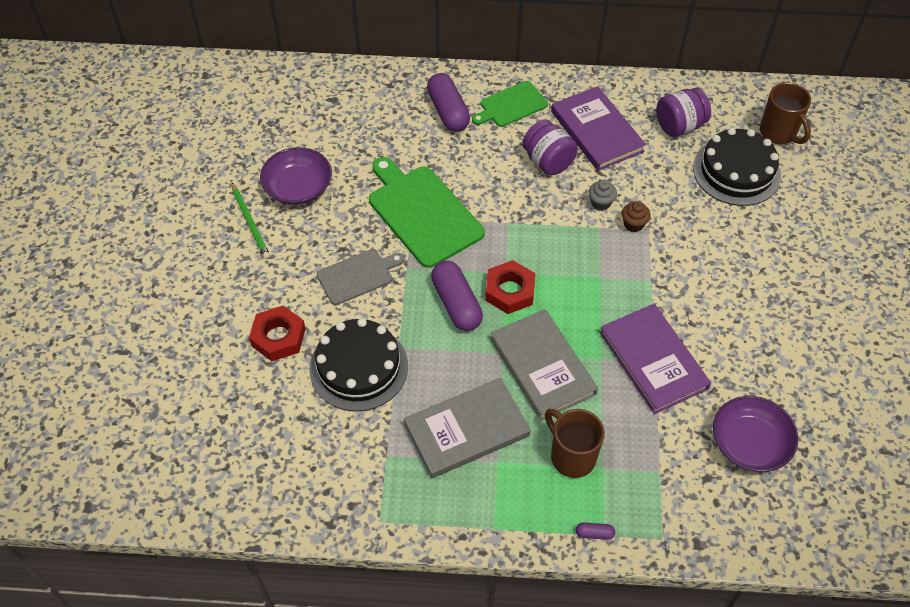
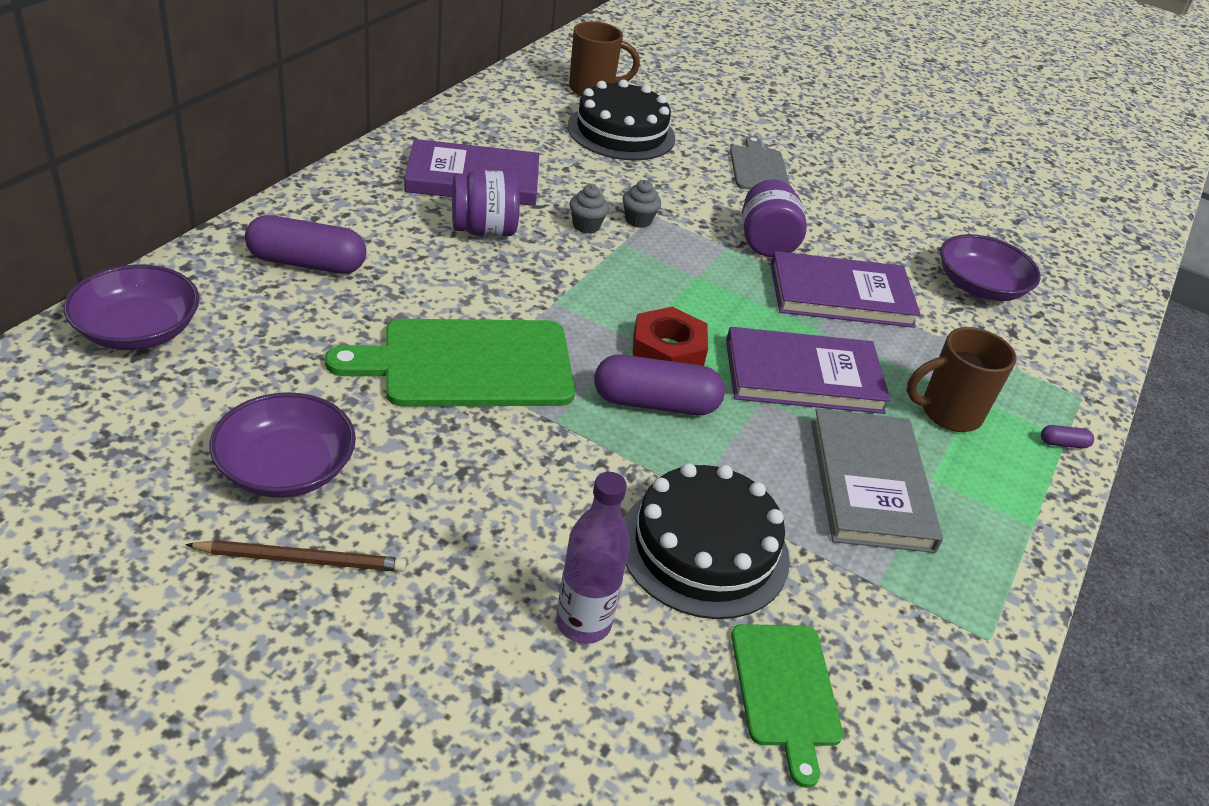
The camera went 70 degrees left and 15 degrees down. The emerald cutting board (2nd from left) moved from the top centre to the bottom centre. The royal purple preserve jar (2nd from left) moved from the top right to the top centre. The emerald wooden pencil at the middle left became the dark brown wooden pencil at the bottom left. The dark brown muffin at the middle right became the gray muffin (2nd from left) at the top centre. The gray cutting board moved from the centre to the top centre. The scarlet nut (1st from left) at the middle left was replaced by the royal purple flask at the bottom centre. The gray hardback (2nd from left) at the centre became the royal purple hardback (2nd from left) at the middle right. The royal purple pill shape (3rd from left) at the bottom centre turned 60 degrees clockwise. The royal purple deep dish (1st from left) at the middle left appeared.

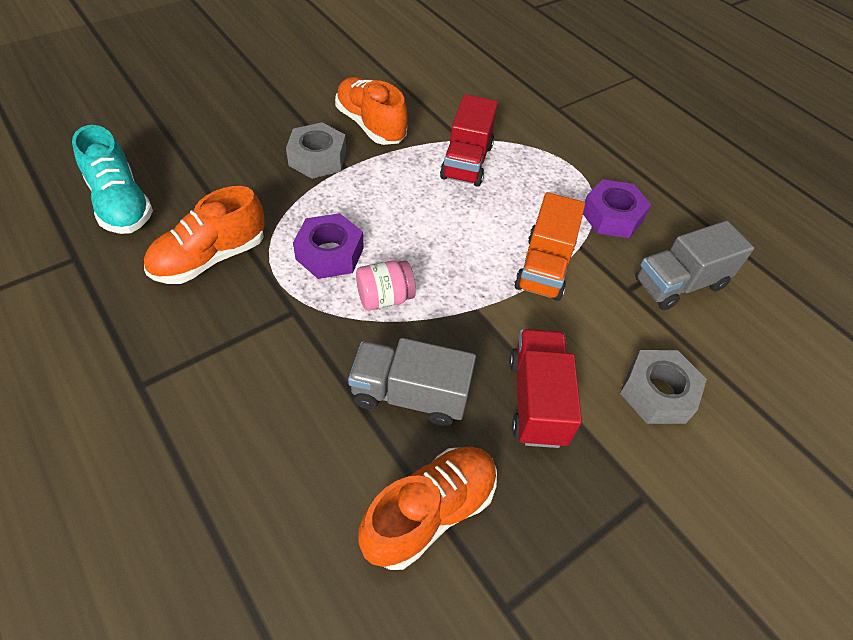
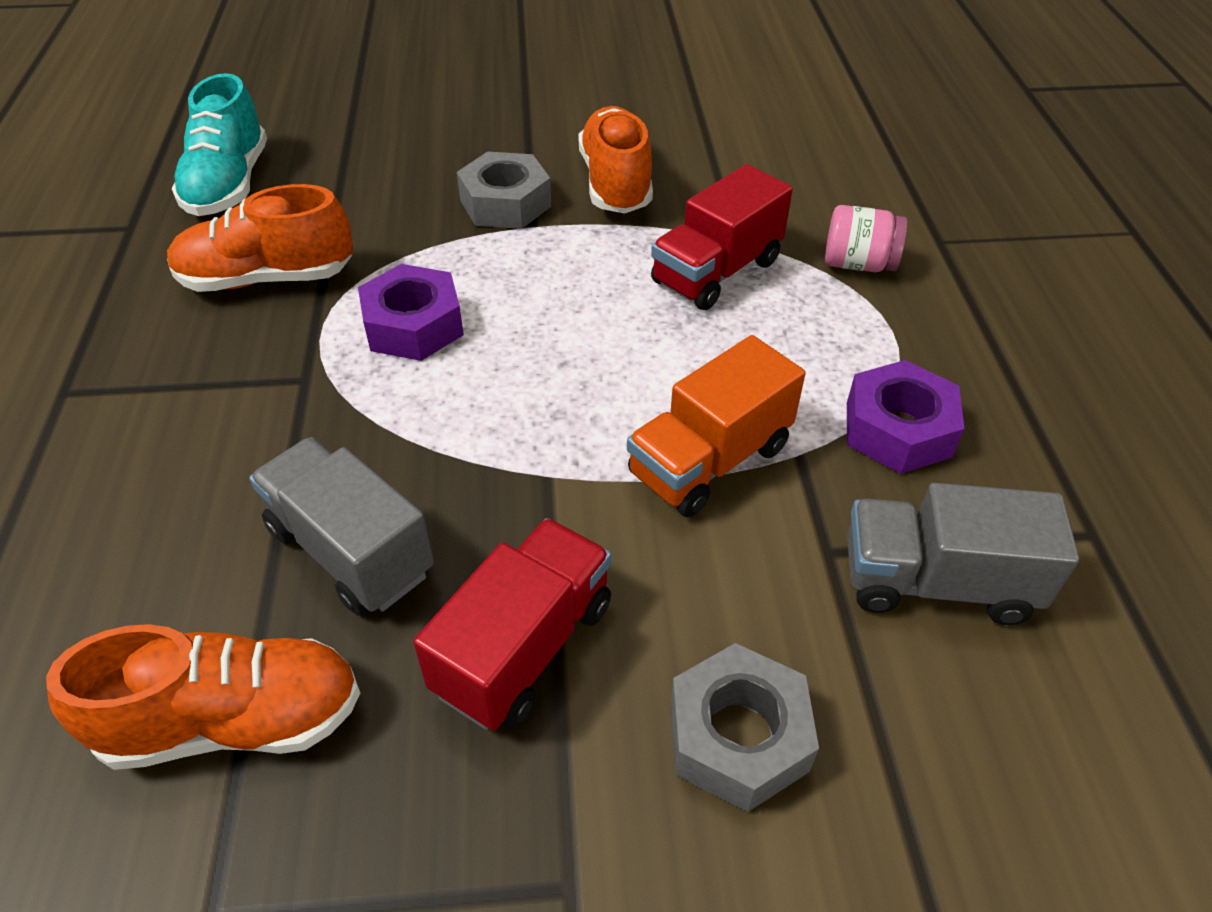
The camera went 35 degrees right and 5 degrees down. The pink preserve jar moved from the centre to the top right.

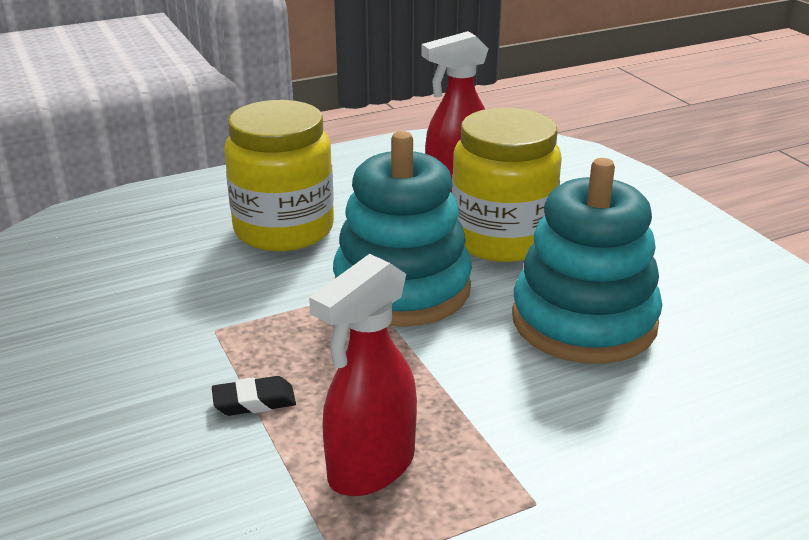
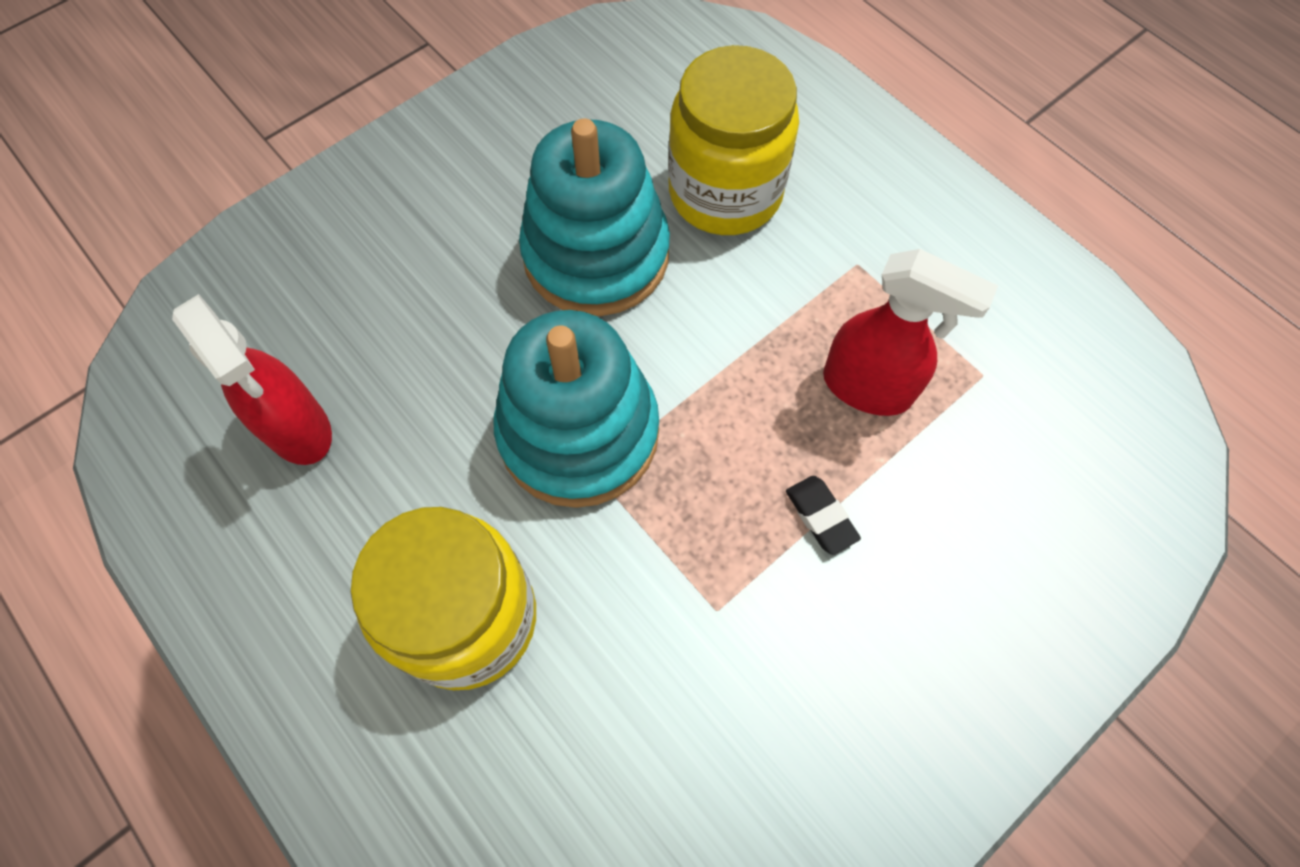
The camera went 105 degrees left and 35 degrees up. The yellow preserve jar (2nd from left) moved from the centre to the top centre.

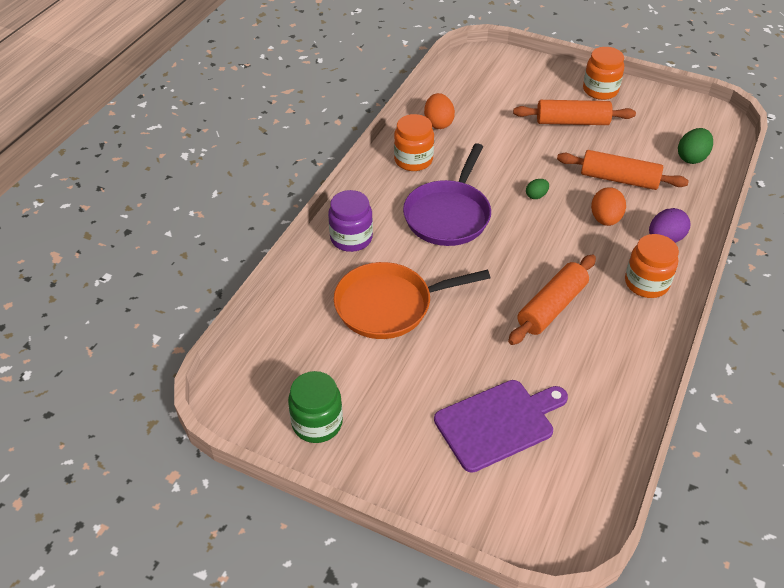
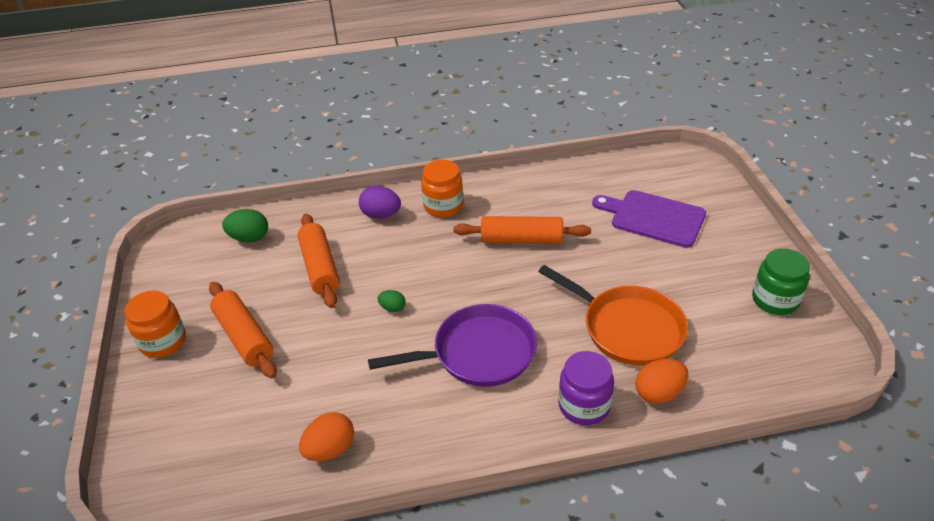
The camera went 125 degrees left and 5 degrees down. The orange preserve jar (1st from left) at the top centre disappeared. The orange egg (2nd from left) moved from the middle right to the bottom right.

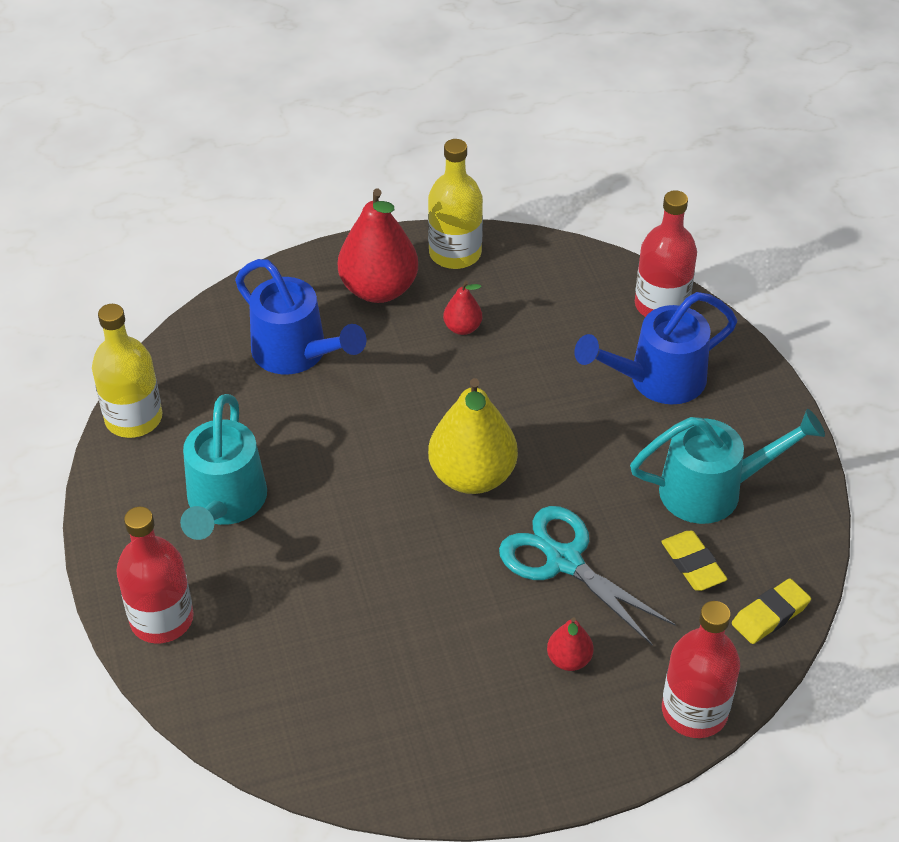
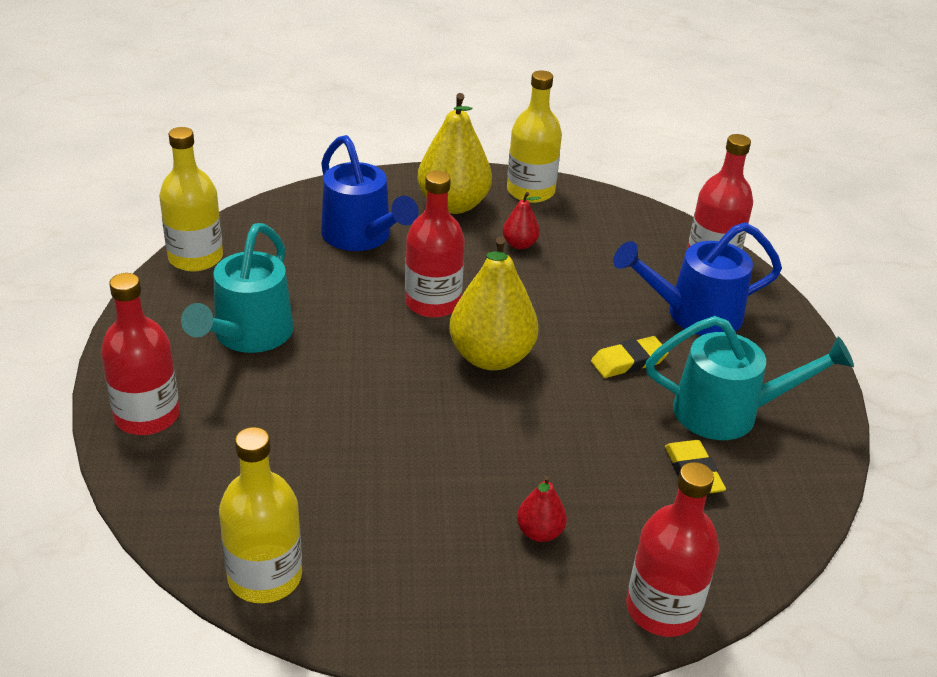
The camera went 10 degrees right and 10 degrees down. The scarlet pear (1st from left) at the top centre became the yellow pear (1st from left) at the top centre. The turquoise pair of scissors at the bottom centre disappeared. The yellow eraser (2nd from left in the first image) moved from the bottom right to the middle right. The scarlet flask (2nd from left) at the centre appeared. The yellow flask (2nd from left) at the bottom left appeared.

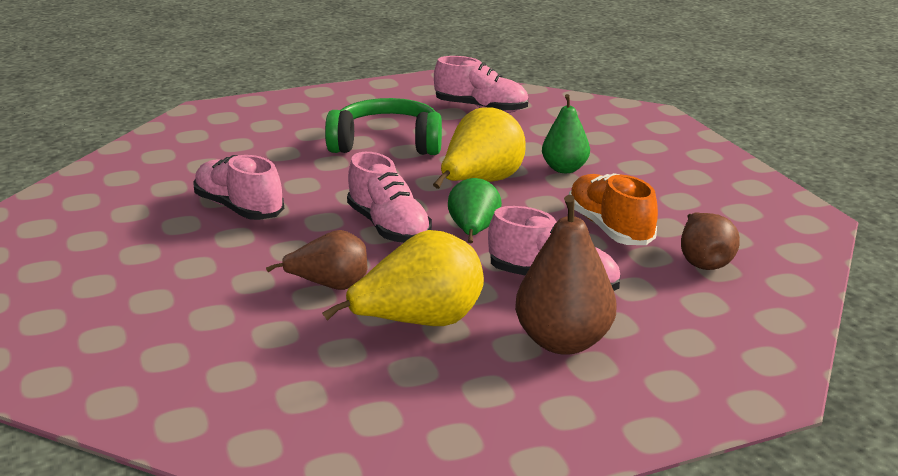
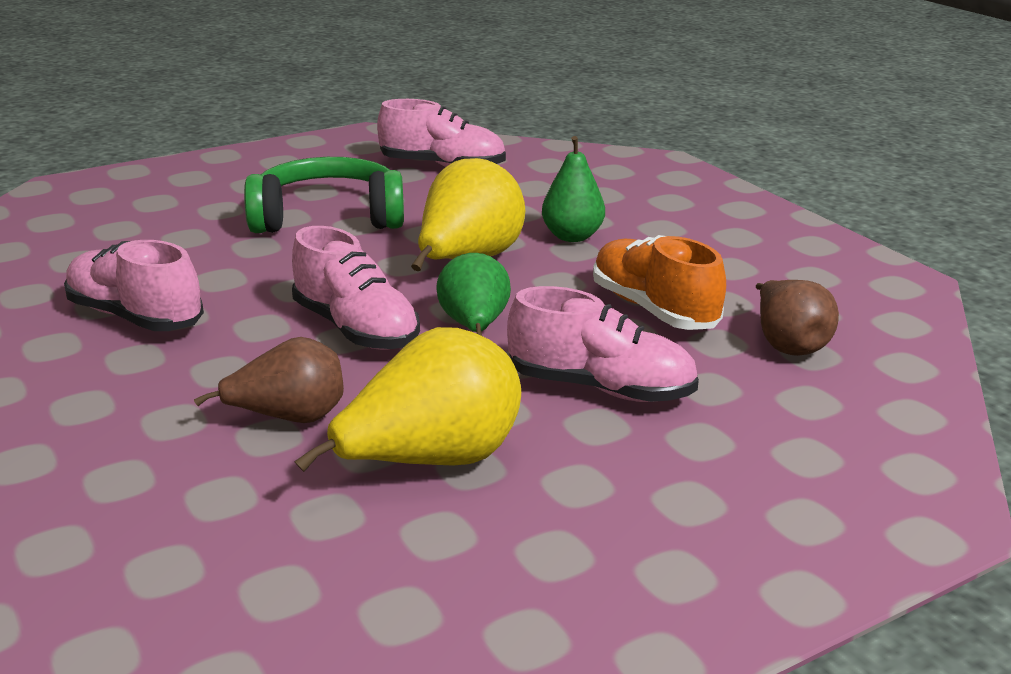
The camera went 10 degrees left and 0 degrees up. The dark brown pear (2nd from left) at the centre disappeared.

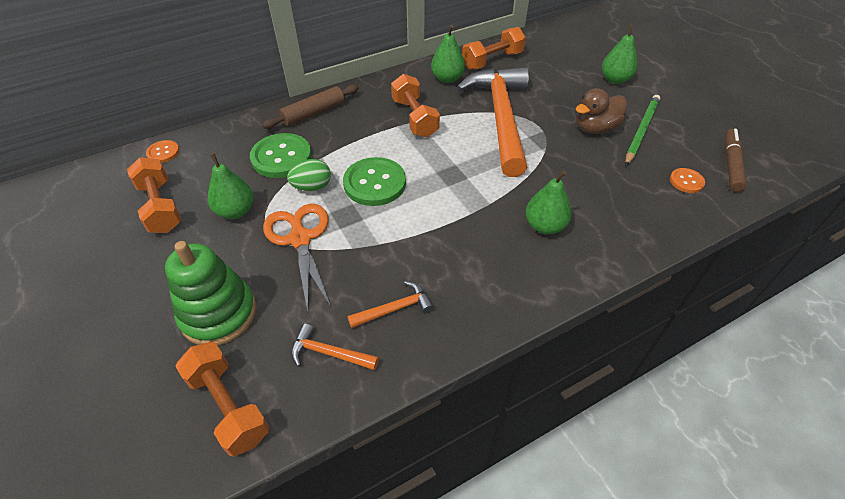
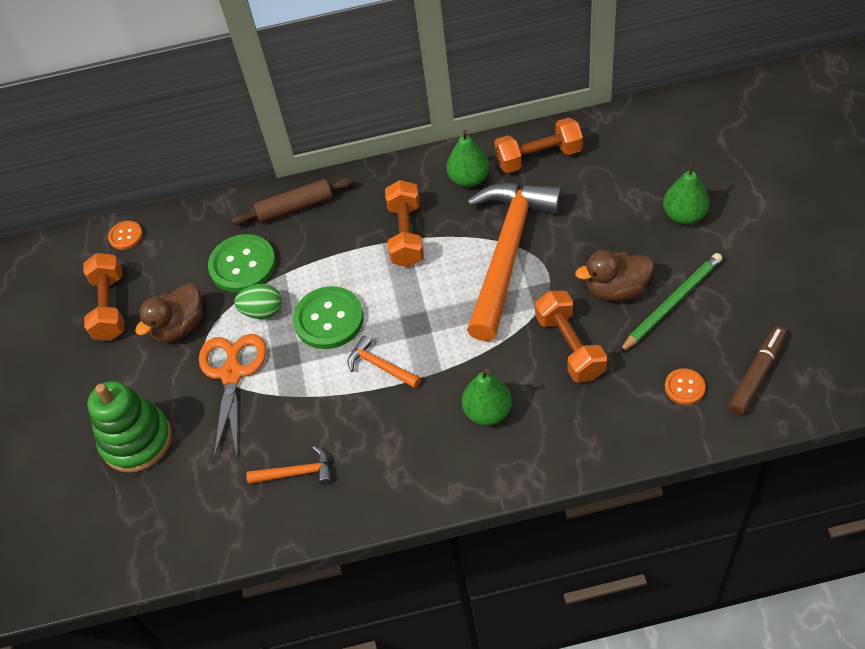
The camera went 25 degrees right and 5 degrees up. The emerald pear (1st from left) at the middle left was replaced by the dark brown toy duck (1st from left) at the middle left. The orange hammer (1st from left in the first image) moved from the bottom centre to the centre. The orange dumbbell (2nd from left in the first image) moved from the bottom left to the centre.

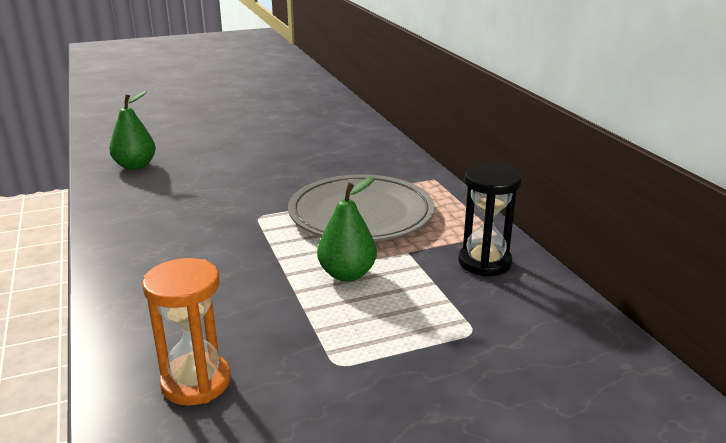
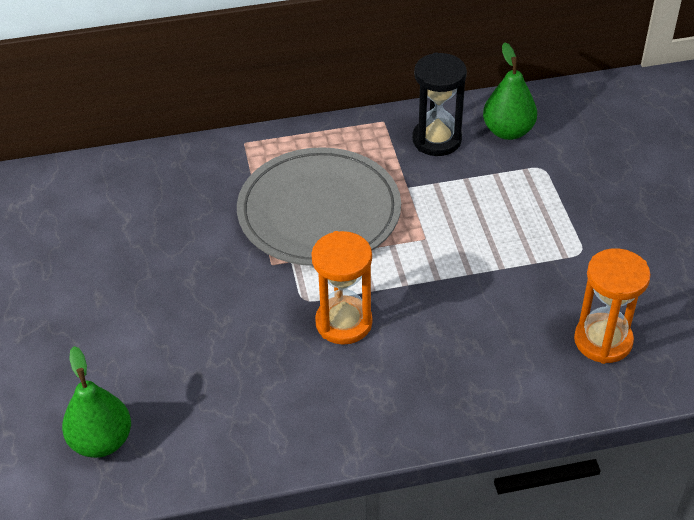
The camera went 80 degrees left and 20 degrees up. The emerald pear (2nd from left) moved from the centre to the top right. The orange sandglass (1st from left) at the centre appeared.

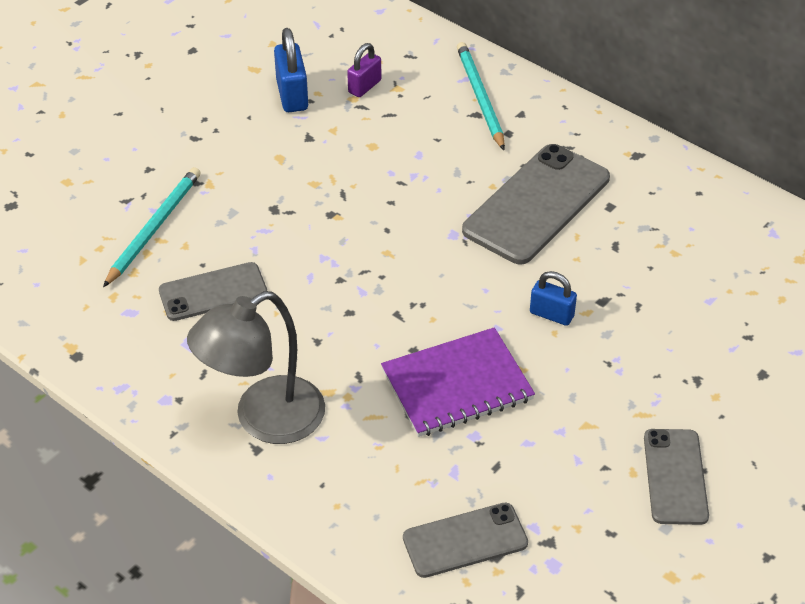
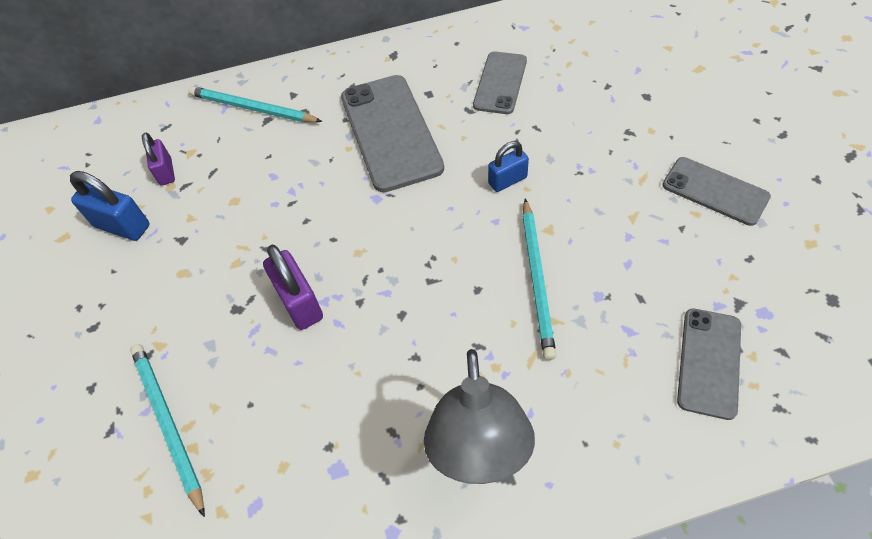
The camera went 50 degrees left and 10 degrees up. The gray smartphone (1st from left in the first image) moved from the middle left to the top centre. The royal purple exercise book at the centre was replaced by the turquoise wooden pencil (3rd from left) at the centre. The royal purple small lock (2nd from left) at the centre appeared.

